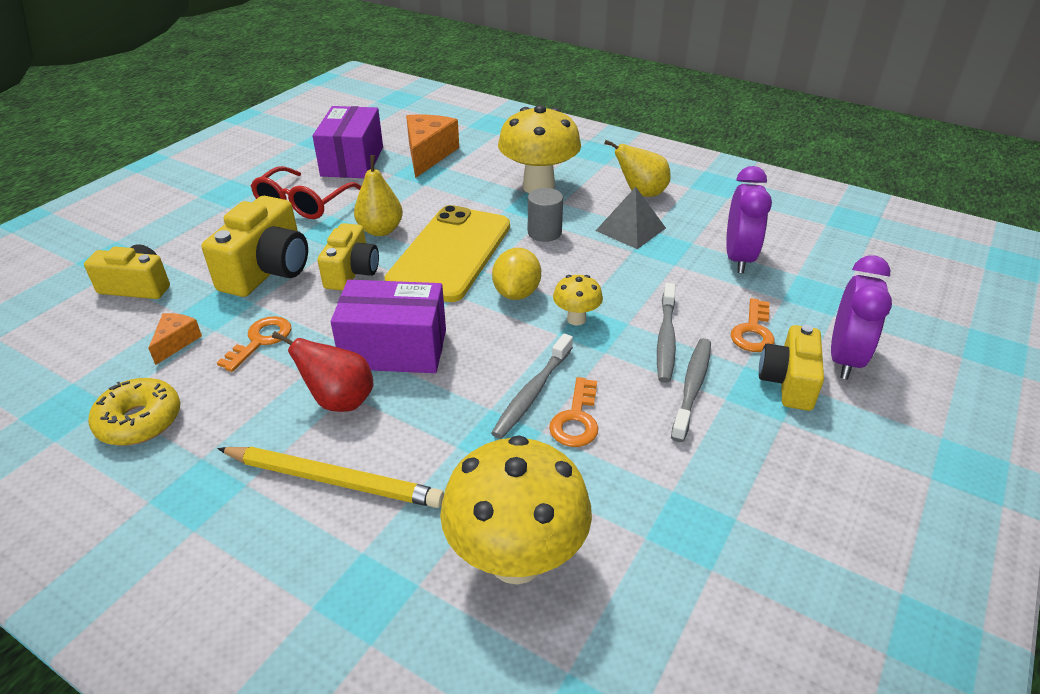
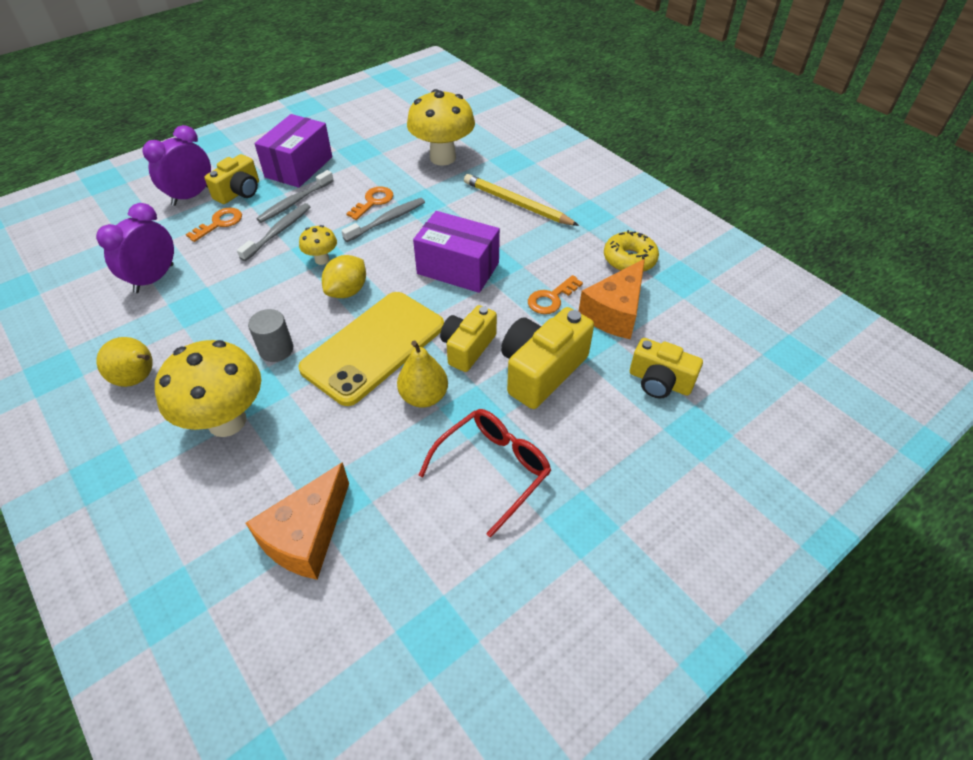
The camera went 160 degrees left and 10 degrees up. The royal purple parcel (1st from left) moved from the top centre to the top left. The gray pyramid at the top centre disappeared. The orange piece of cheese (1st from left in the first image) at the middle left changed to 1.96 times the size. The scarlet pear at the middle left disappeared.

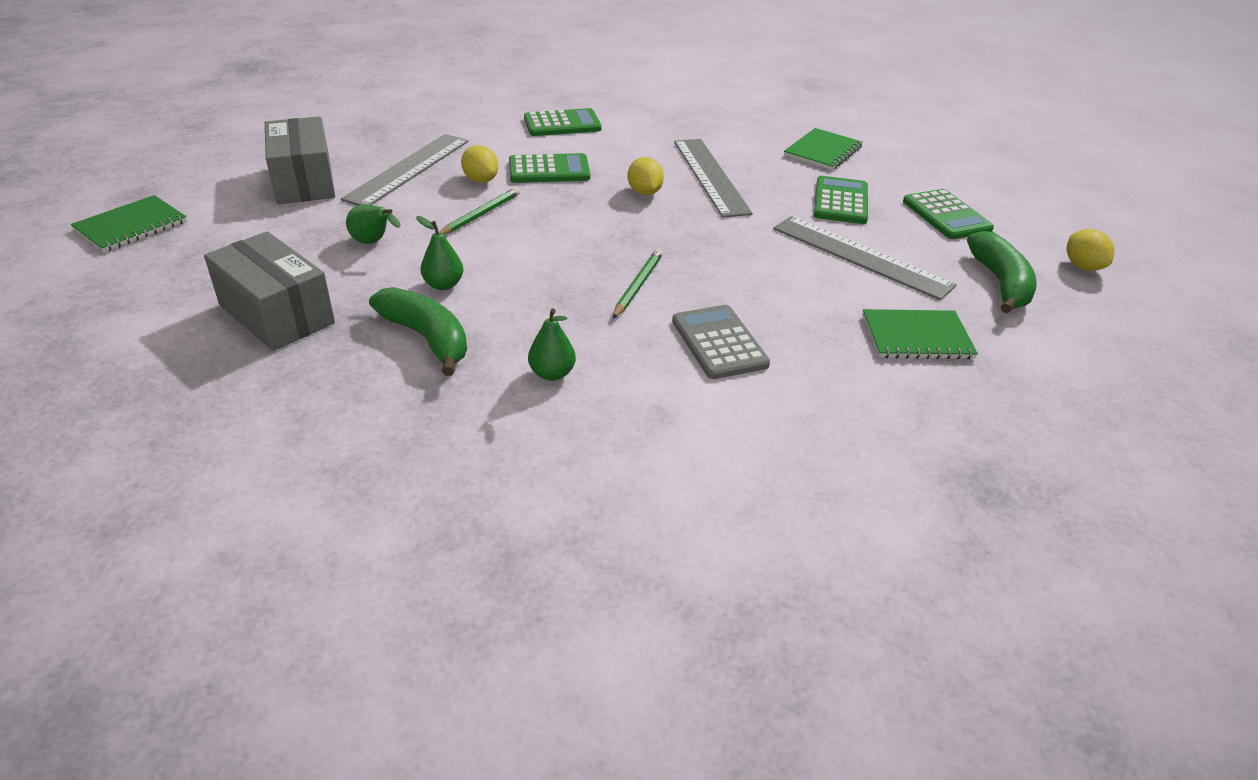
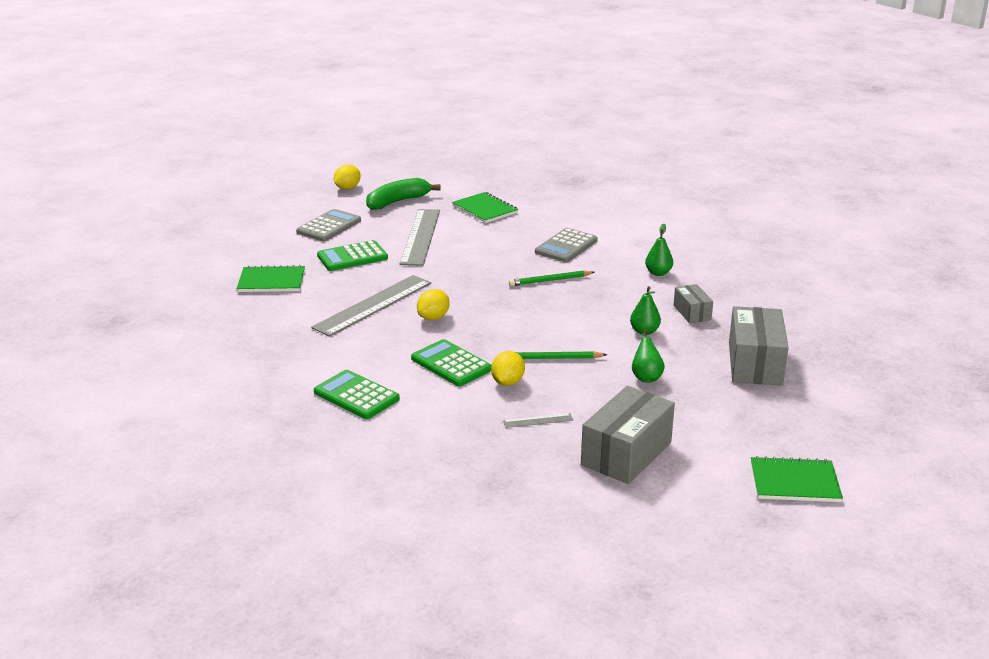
The camera went 125 degrees left and 10 degrees down. The gray straightedge (1st from left in the first image) at the top left changed to 0.41 times the size. The emerald pocket calculator (4th from left) at the top right became the gray pocket calculator (1st from left) at the middle left. The emerald toy banana (1st from left) at the middle left was replaced by the gray parcel (2nd from left) at the middle right.

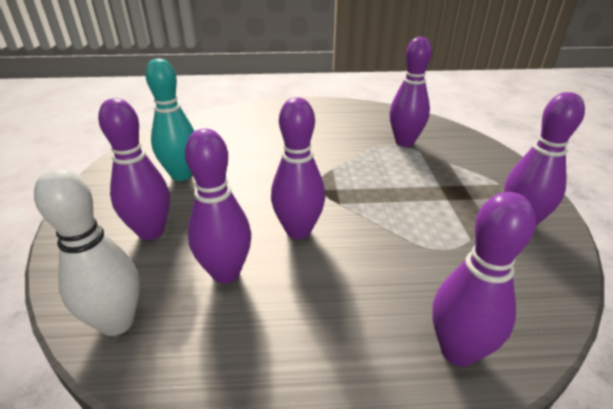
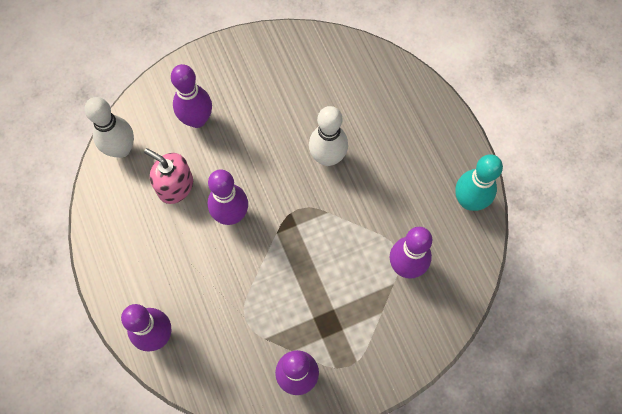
The camera went 70 degrees right and 35 degrees up. The turquoise bowling pin moved from the top left to the middle right. The royal purple bowling pin (2nd from left) at the centre was replaced by the pink soap pump at the middle left. The pure white bowling pin (2nd from left) at the top centre appeared.

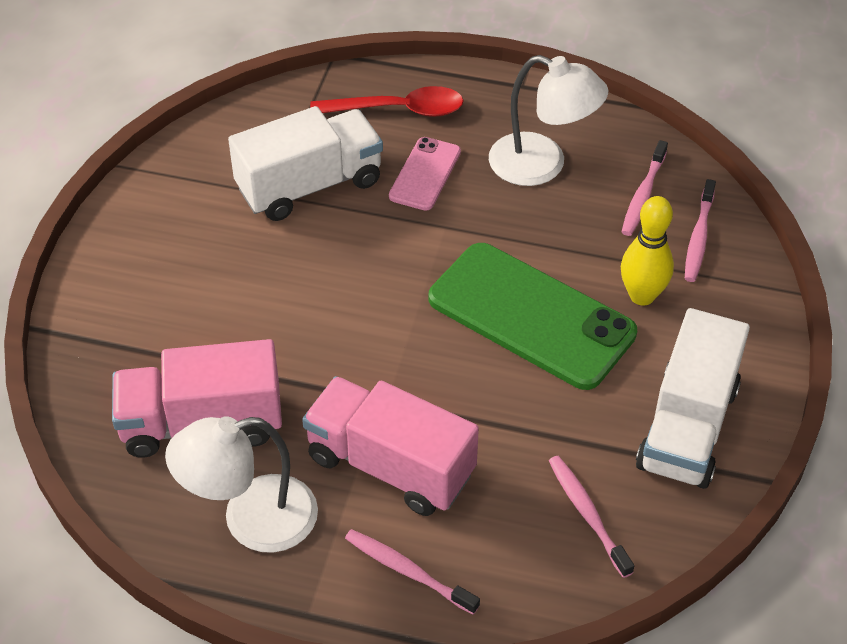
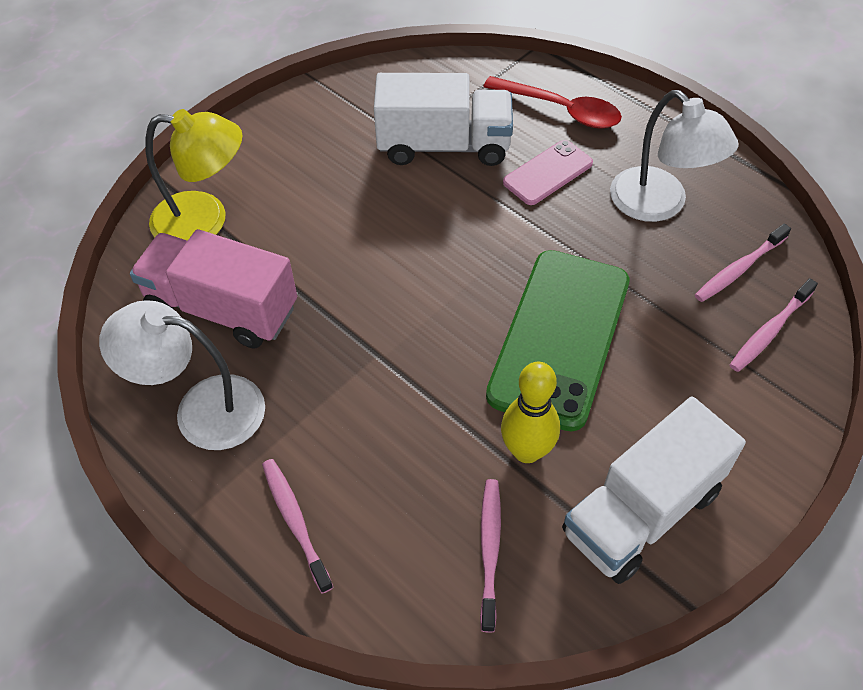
The camera went 30 degrees right and 5 degrees up. The yellow bowling pin moved from the middle right to the centre. The emerald smartphone at the centre turned 45 degrees clockwise. The pink lorry (2nd from left) at the bottom centre disappeared. The yellow desk lamp at the top left appeared.

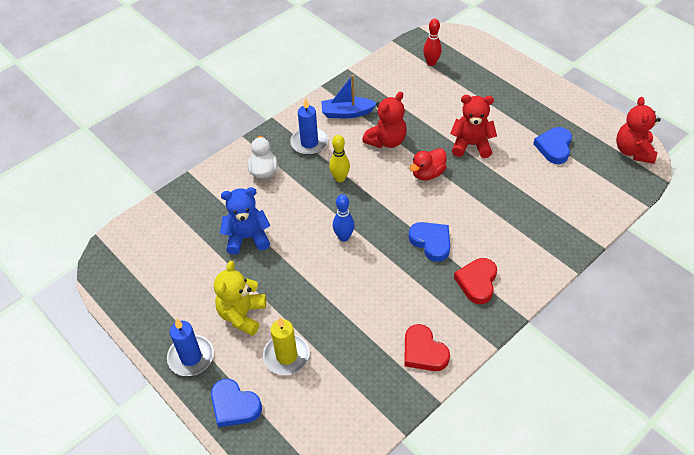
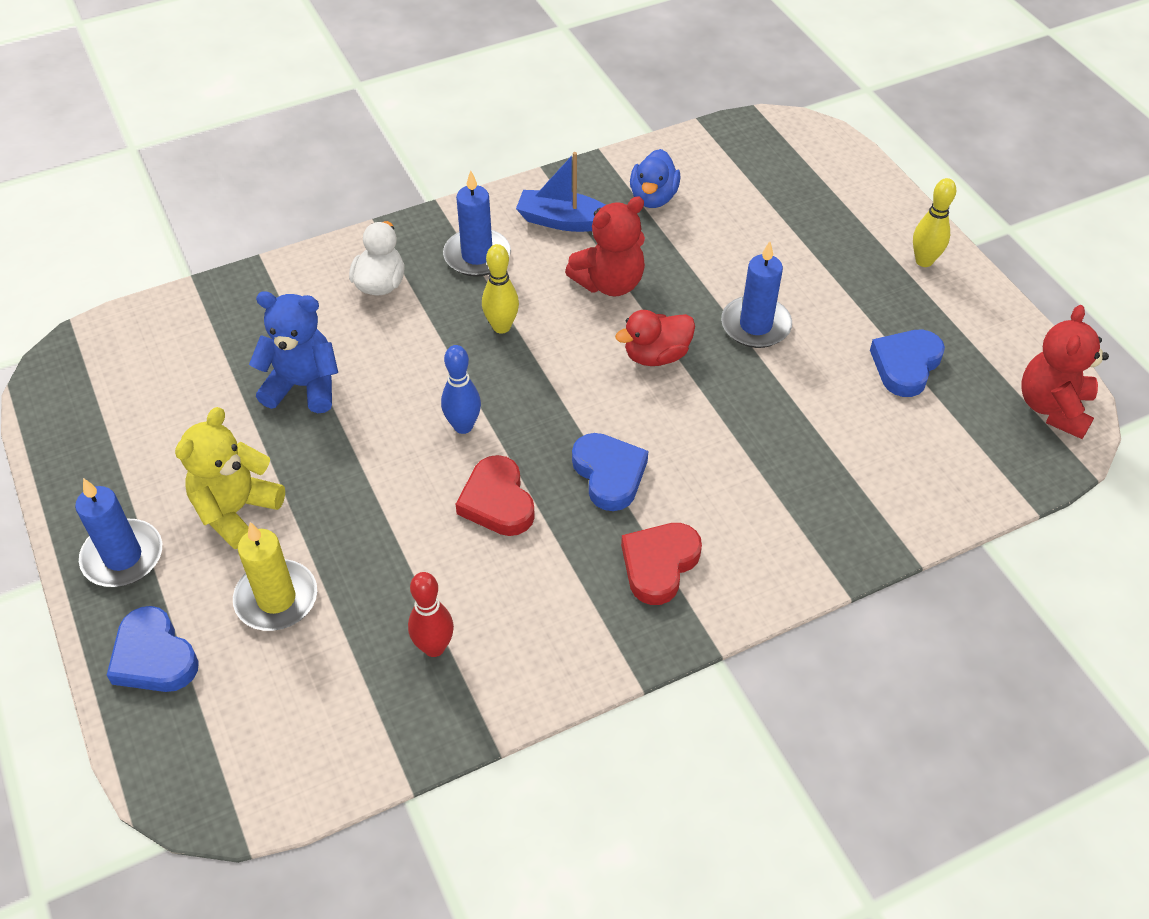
The camera went 15 degrees right and 0 degrees up. The scarlet bowling pin moved from the top centre to the bottom centre. The scarlet teddy bear (2nd from left) at the top right was replaced by the blue candle (3rd from left) at the top centre. The scarlet heart shape (1st from left) moved from the bottom centre to the centre. The blue toy duck at the top centre appeared. The yellow bowling pin (2nd from left) at the top right appeared.

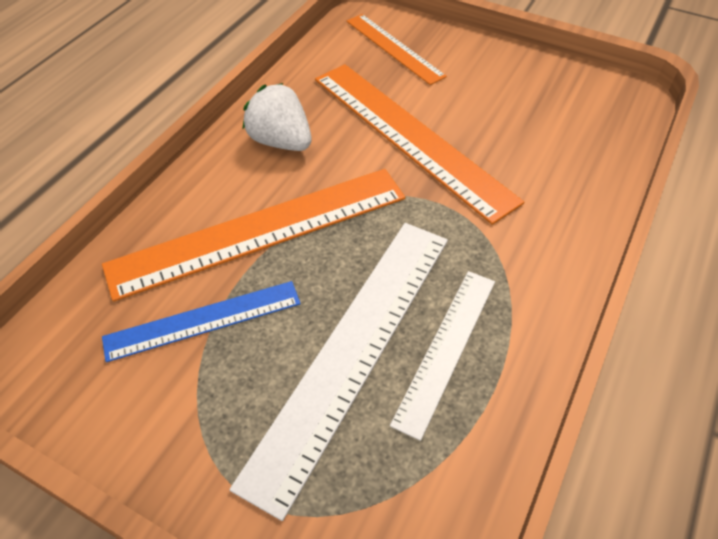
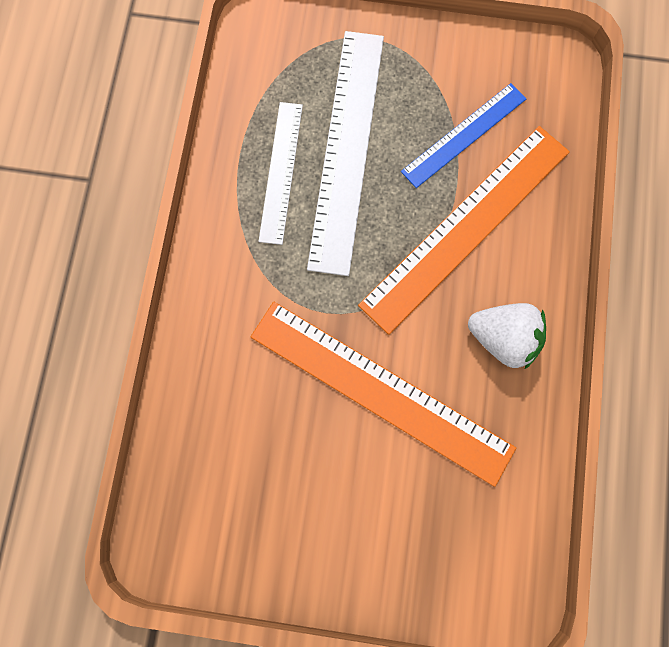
The camera went 160 degrees right and 25 degrees up. The orange straightedge (2nd from left) at the top centre disappeared.

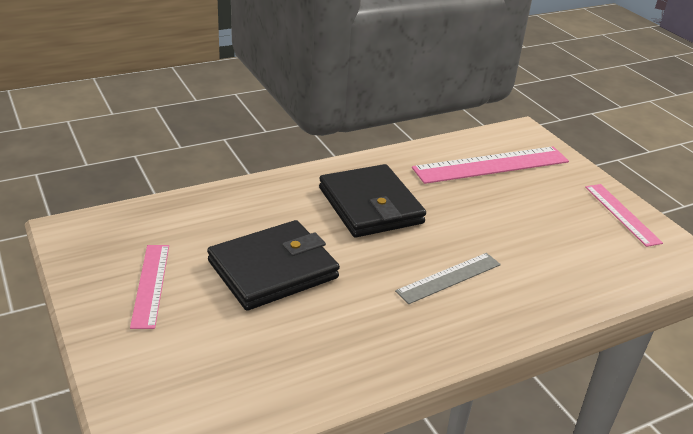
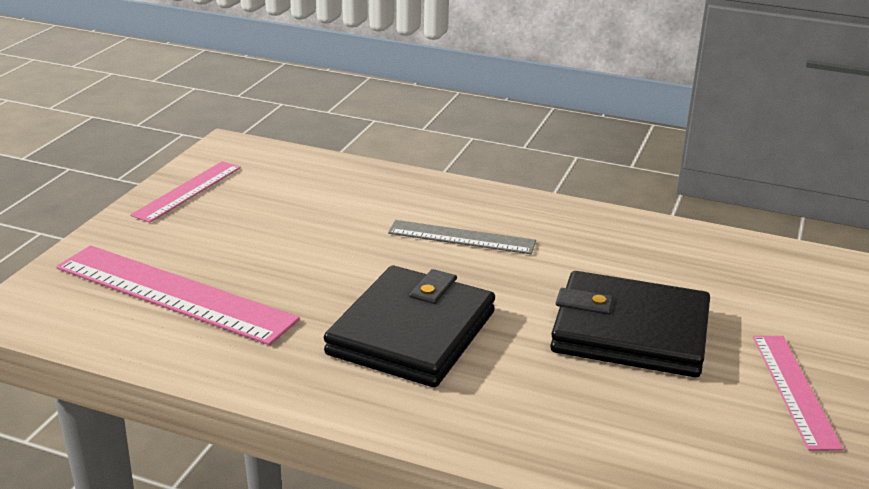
The camera went 130 degrees left and 5 degrees down. The pink straightedge (1st from left in the first image) at the middle left turned 45 degrees counterclockwise.

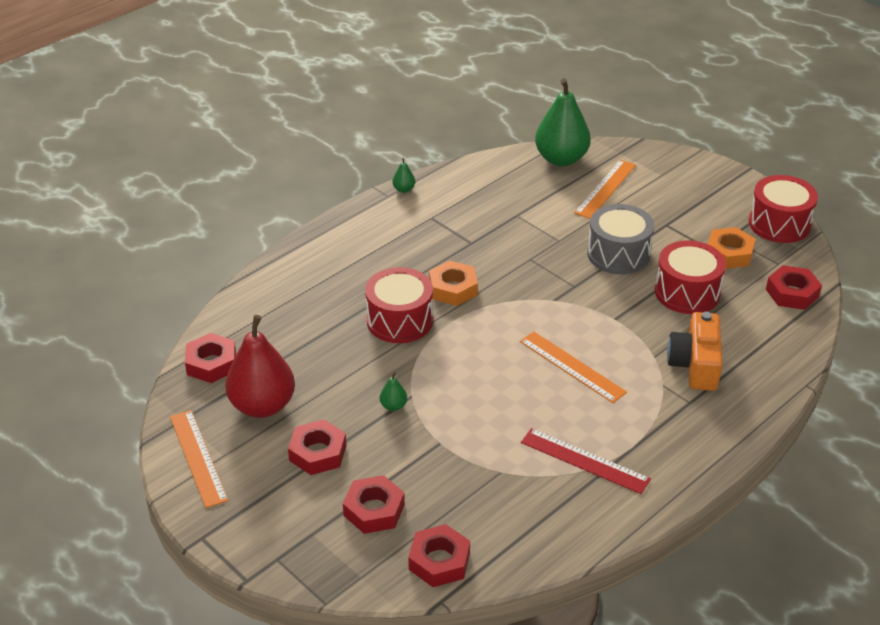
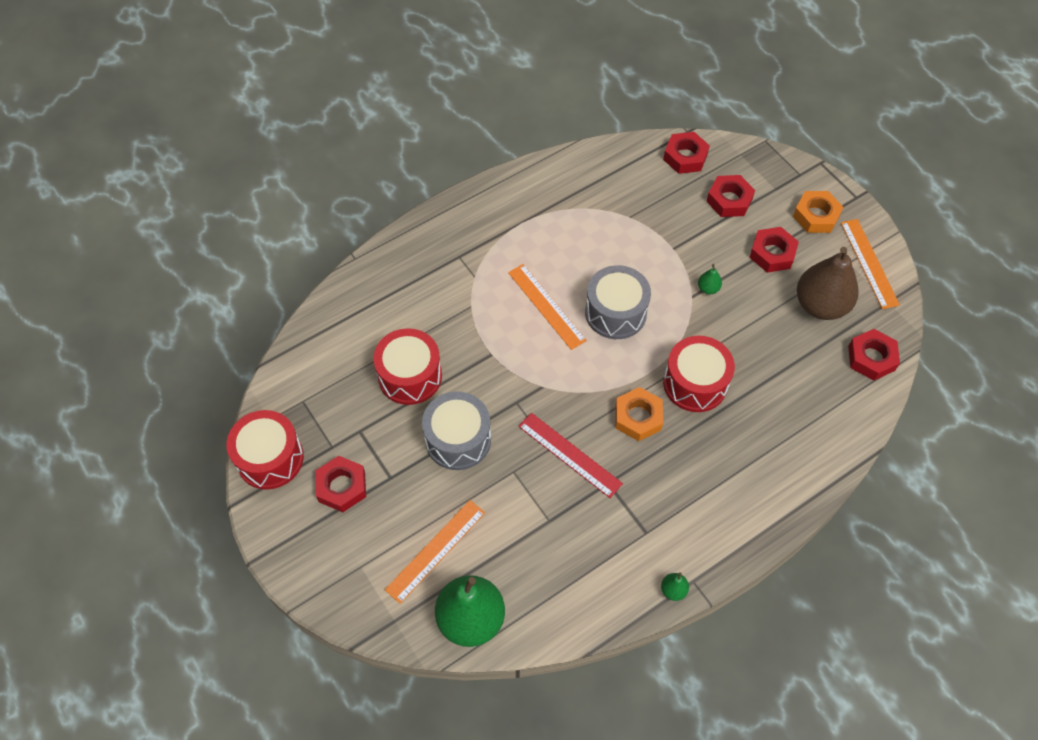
The camera went 170 degrees left and 20 degrees up. The orange nut (2nd from left) moved from the middle right to the top right. The scarlet nut (5th from left in the first image) moved from the middle right to the middle left. The orange photo camera at the middle right disappeared. The scarlet pear at the middle left became the dark brown pear at the middle right. The scarlet straightedge moved from the bottom centre to the centre. The gray drum (2nd from left) at the centre appeared.

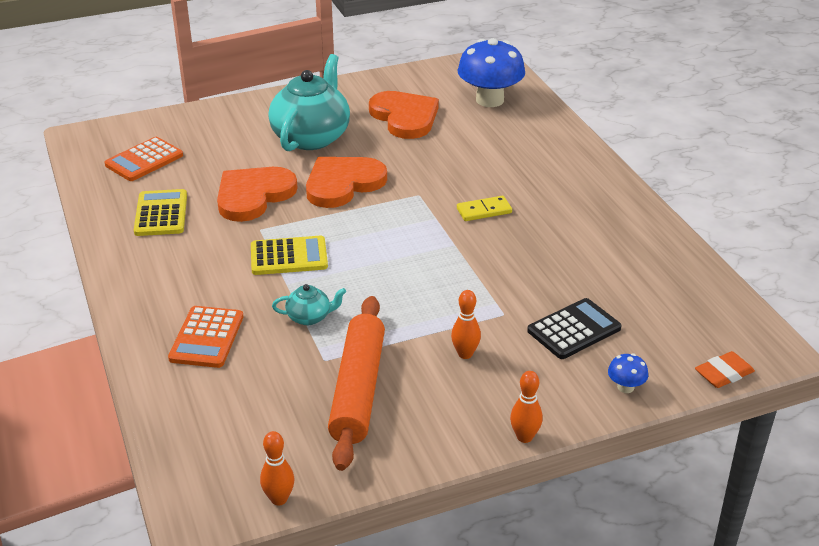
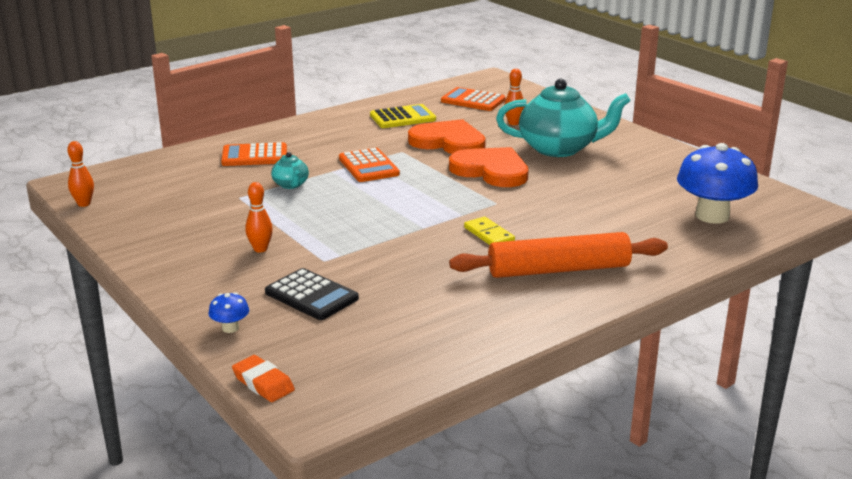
The camera went 75 degrees right and 10 degrees down. The orange heart shape (3rd from left) at the top centre disappeared. The yellow pocket calculator (2nd from left) at the centre became the orange pocket calculator (2nd from left) at the centre. The orange dough roller moved from the bottom centre to the centre. The orange bowling pin (3rd from left) moved from the bottom centre to the top centre.

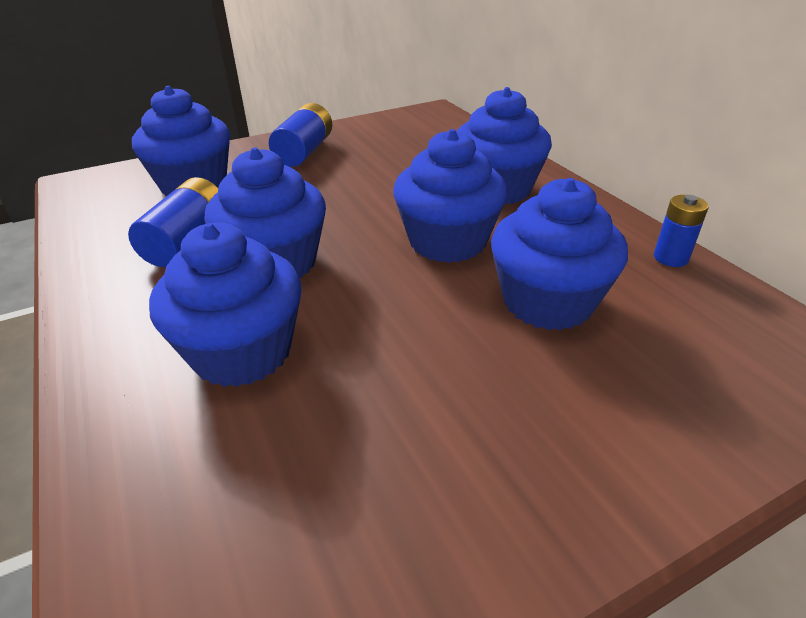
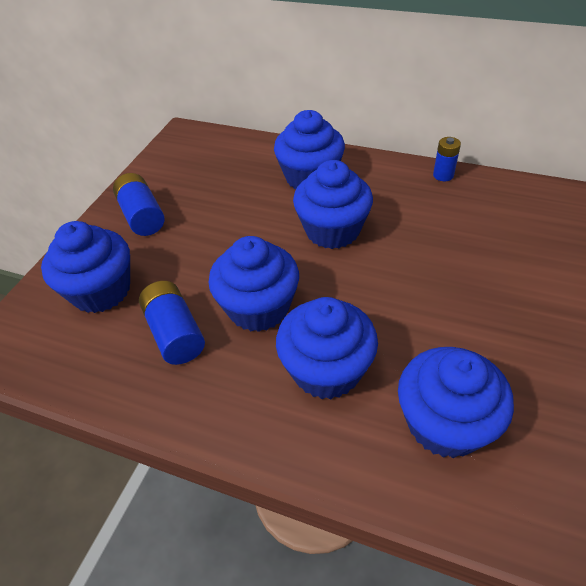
The camera went 40 degrees left and 10 degrees up. The blue muffin (6th from left) moved from the middle right to the bottom right.

